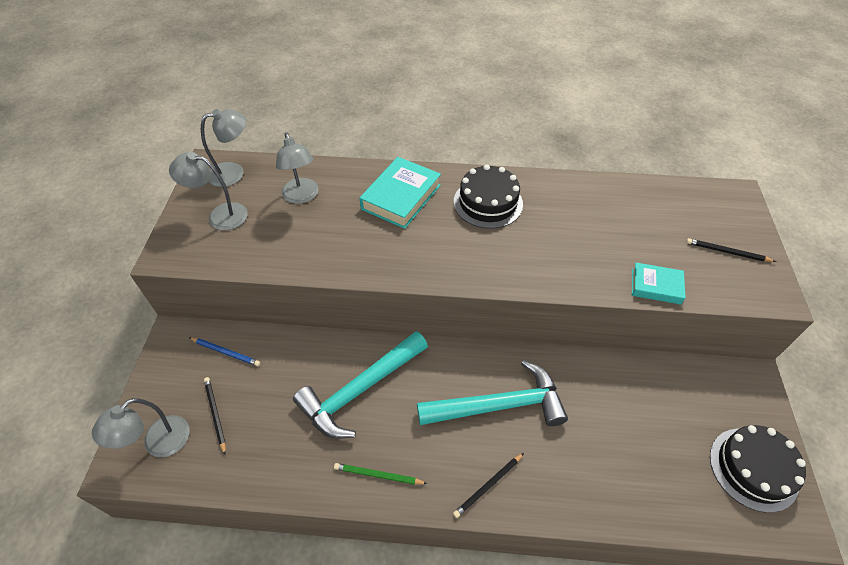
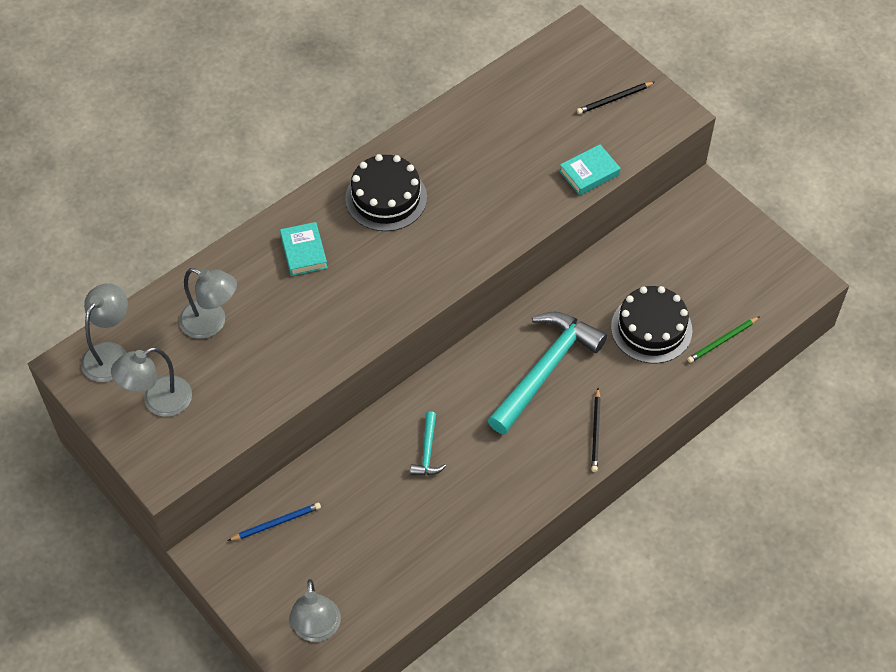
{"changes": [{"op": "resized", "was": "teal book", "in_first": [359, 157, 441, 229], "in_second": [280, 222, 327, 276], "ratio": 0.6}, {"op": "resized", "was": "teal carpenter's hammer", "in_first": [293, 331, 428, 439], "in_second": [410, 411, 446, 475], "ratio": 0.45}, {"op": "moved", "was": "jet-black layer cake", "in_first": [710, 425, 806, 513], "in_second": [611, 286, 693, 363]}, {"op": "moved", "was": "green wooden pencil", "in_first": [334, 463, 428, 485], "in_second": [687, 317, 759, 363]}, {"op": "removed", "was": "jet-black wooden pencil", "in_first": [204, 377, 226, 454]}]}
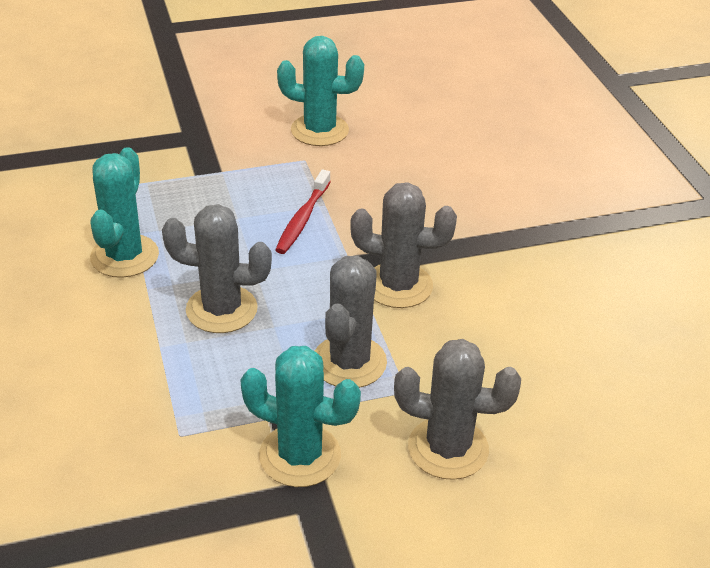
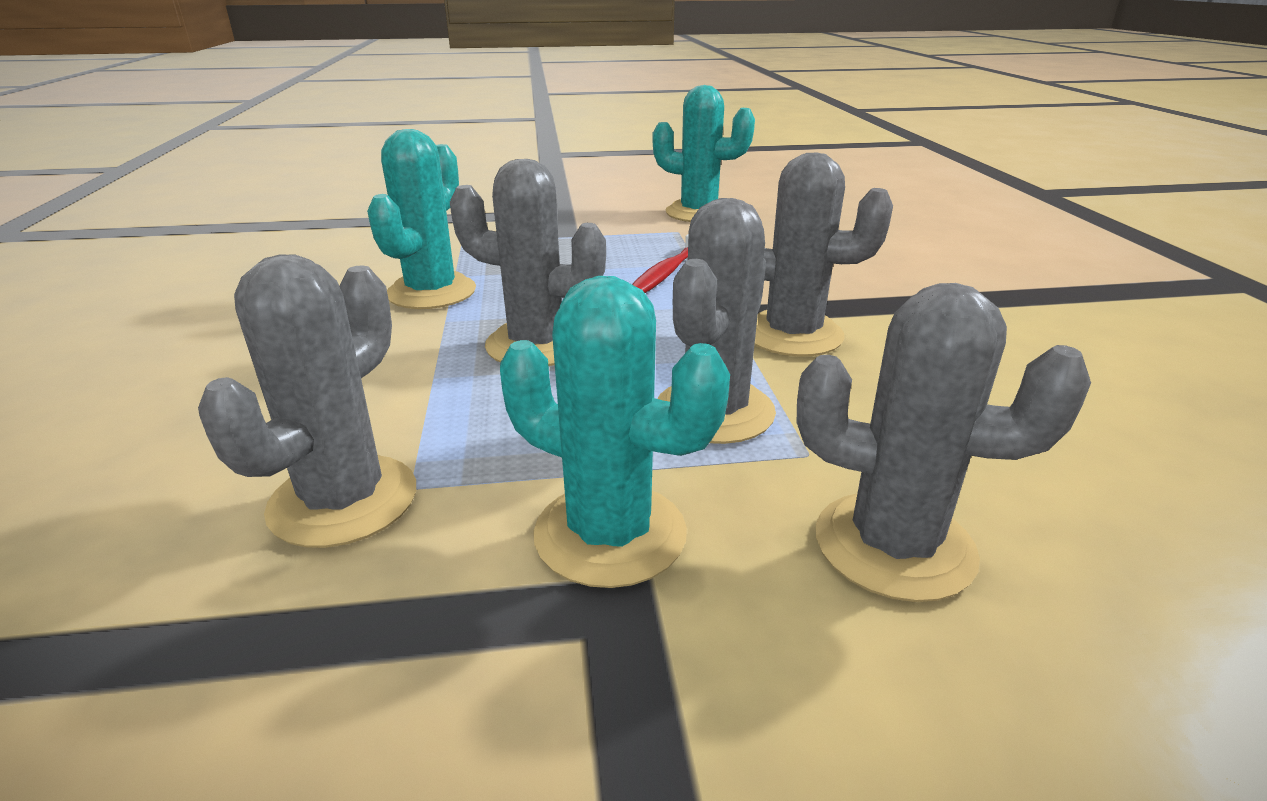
{"changes": [{"op": "added", "now": "gray saguaro cactus", "in_second": [198, 254, 416, 548]}]}
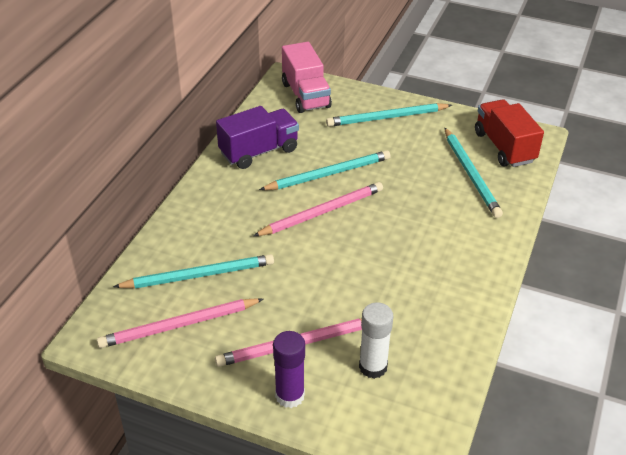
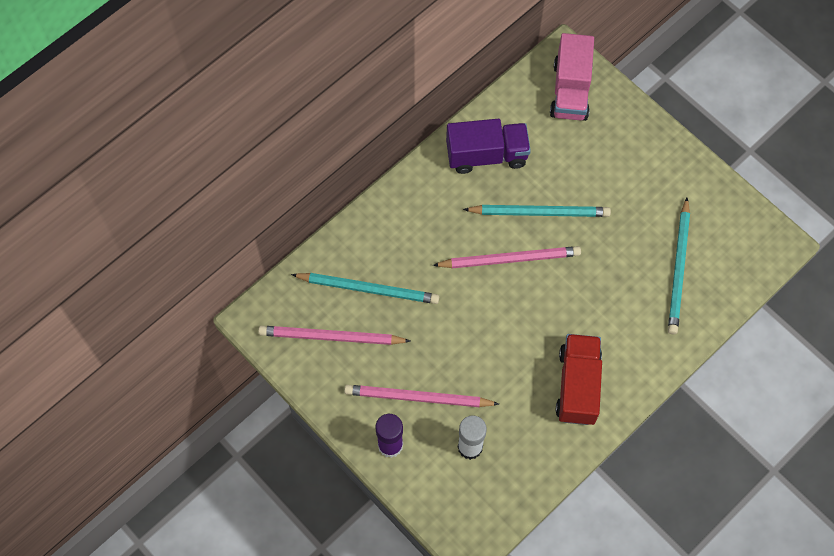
{"changes": [{"op": "moved", "was": "scarlet toy truck", "in_first": [475, 99, 544, 167], "in_second": [556, 334, 602, 425]}, {"op": "removed", "was": "teal wooden pencil", "in_first": [326, 103, 452, 127]}]}
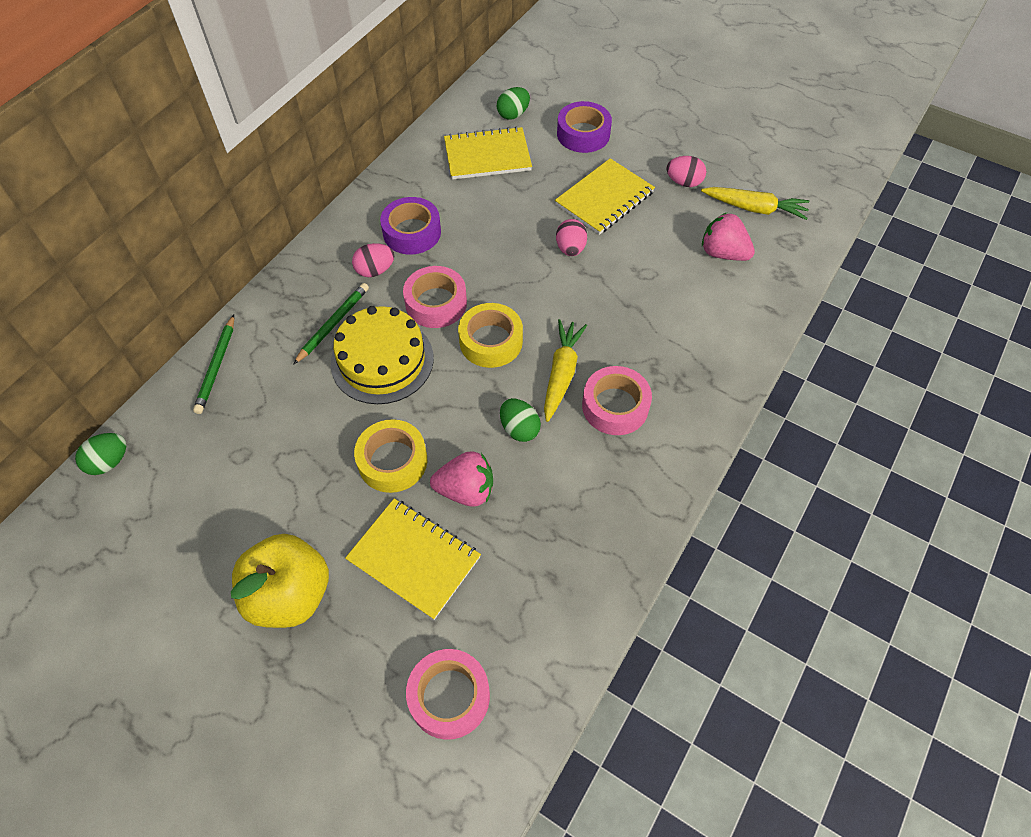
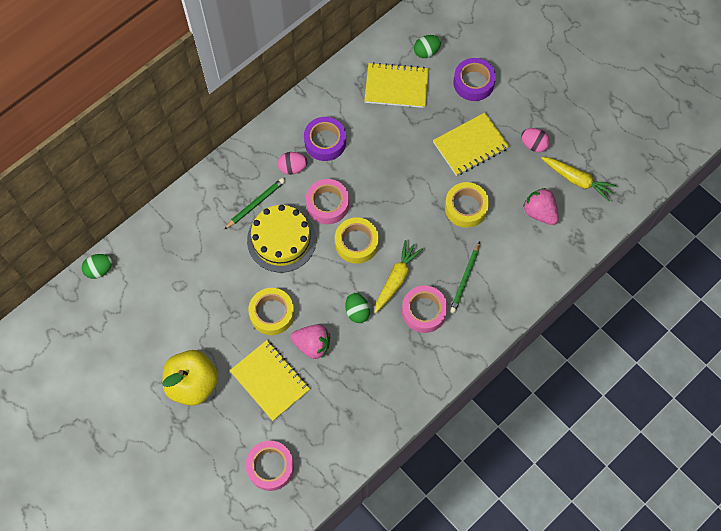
{"changes": [{"op": "added", "now": "golden roll of tape", "in_second": [445, 182, 489, 228]}, {"op": "moved", "was": "green wooden pencil", "in_first": [193, 315, 234, 414], "in_second": [450, 241, 480, 313]}, {"op": "removed", "was": "pink egg shape", "in_first": [556, 219, 587, 256]}]}
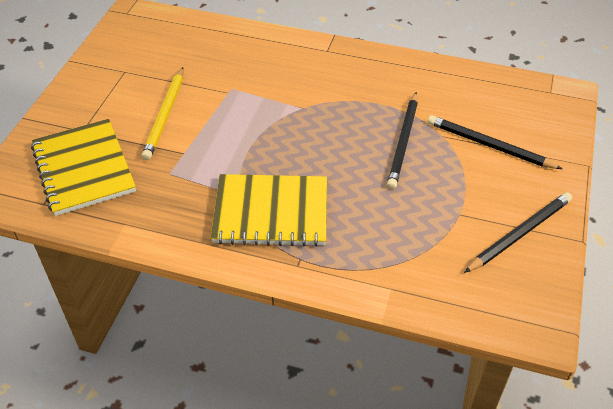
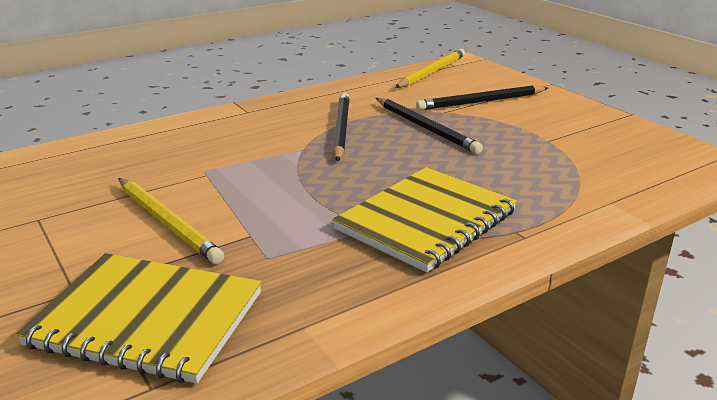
{"changes": [{"op": "moved", "was": "jet-black wooden pencil", "in_first": [464, 192, 572, 273], "in_second": [333, 93, 350, 162]}, {"op": "added", "now": "golden wooden pencil", "in_second": [395, 49, 465, 88]}]}
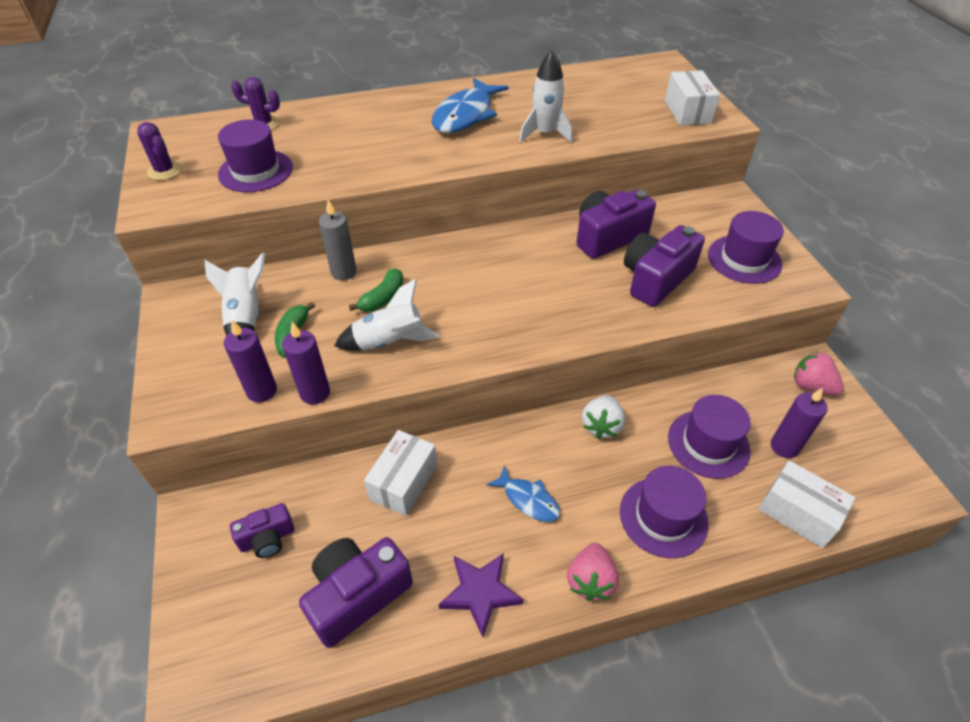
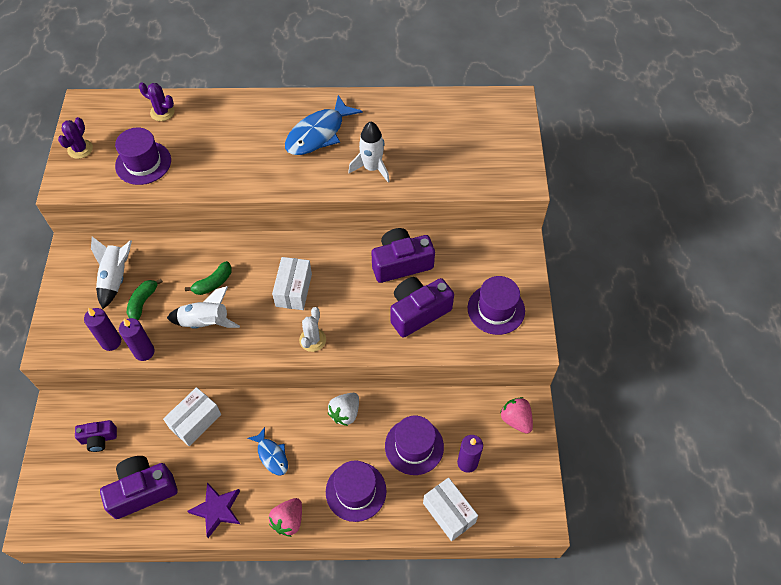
{"changes": [{"op": "turned", "was": "royal purple saguaro cactus", "in_first": [137, 122, 182, 180], "in_second": [58, 117, 93, 159], "clockwise": 45}, {"op": "moved", "was": "pure white parcel", "in_first": [665, 70, 720, 126], "in_second": [272, 257, 312, 310]}, {"op": "added", "now": "pure white saguaro cactus", "in_second": [299, 307, 326, 352]}, {"op": "removed", "was": "gray pillar candle", "in_first": [319, 200, 357, 281]}]}
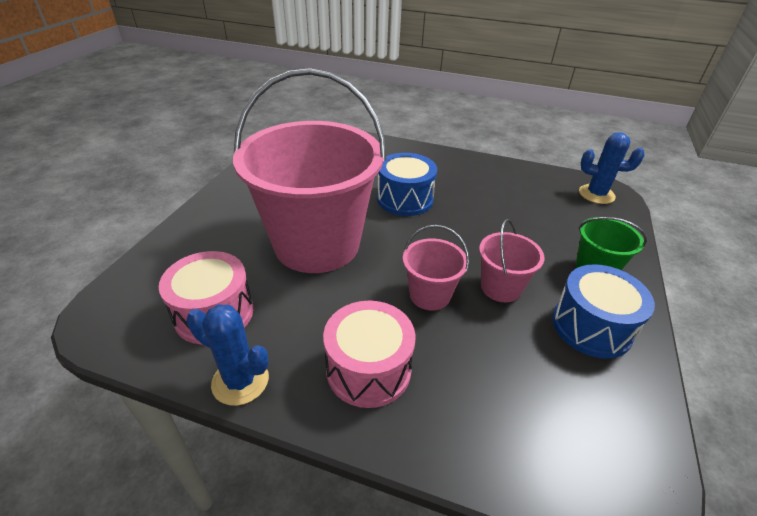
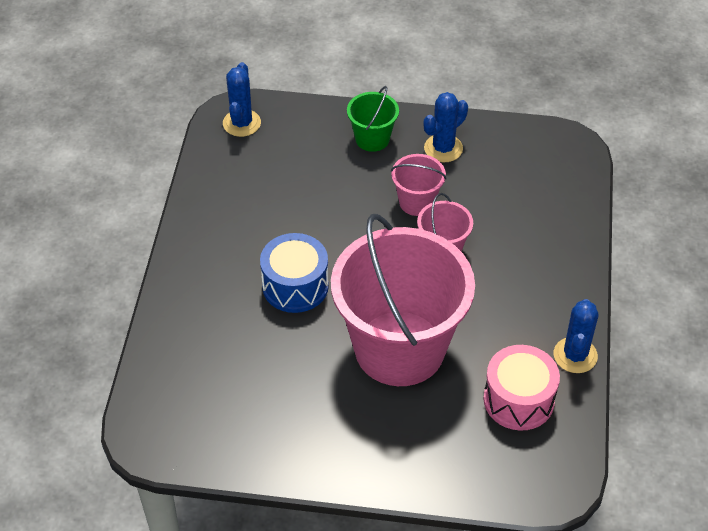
{"changes": [{"op": "replaced", "was": "royal blue toy drum", "now": "royal blue saguaro cactus", "in_first": [552, 264, 655, 359], "in_second": [423, 92, 468, 162]}, {"op": "removed", "was": "pink toy drum", "in_first": [323, 301, 416, 408]}]}
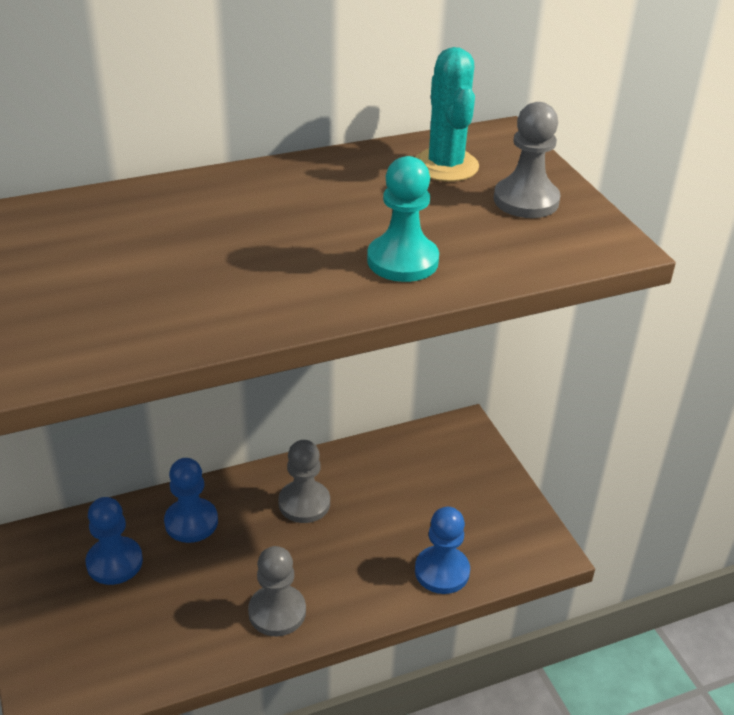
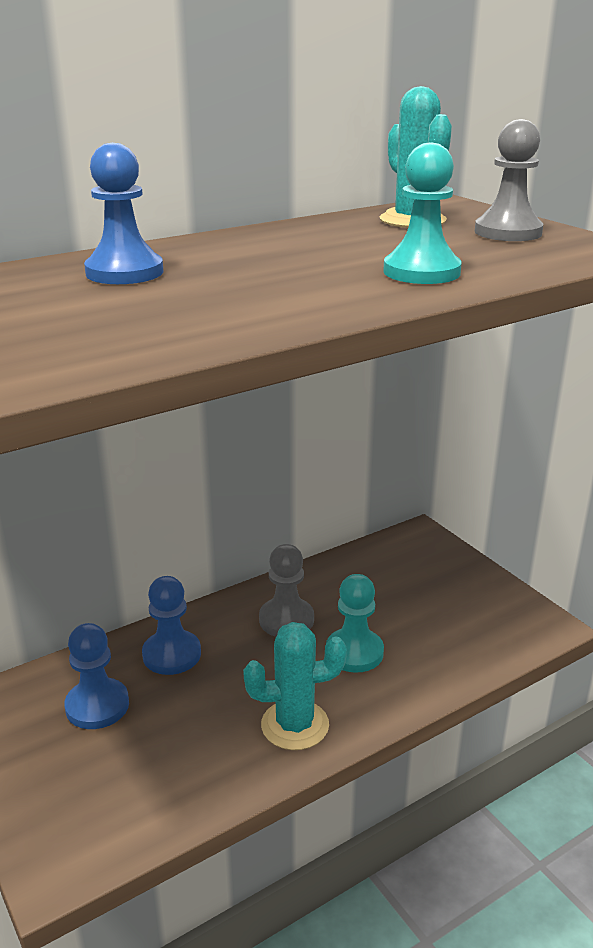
{"changes": [{"op": "moved", "was": "royal blue pawn", "in_first": [415, 507, 470, 594], "in_second": [84, 143, 163, 284]}, {"op": "replaced", "was": "gray pawn", "now": "teal saguaro cactus", "in_first": [248, 546, 306, 636], "in_second": [243, 622, 347, 750]}, {"op": "added", "now": "teal pawn", "in_second": [326, 574, 384, 673]}]}
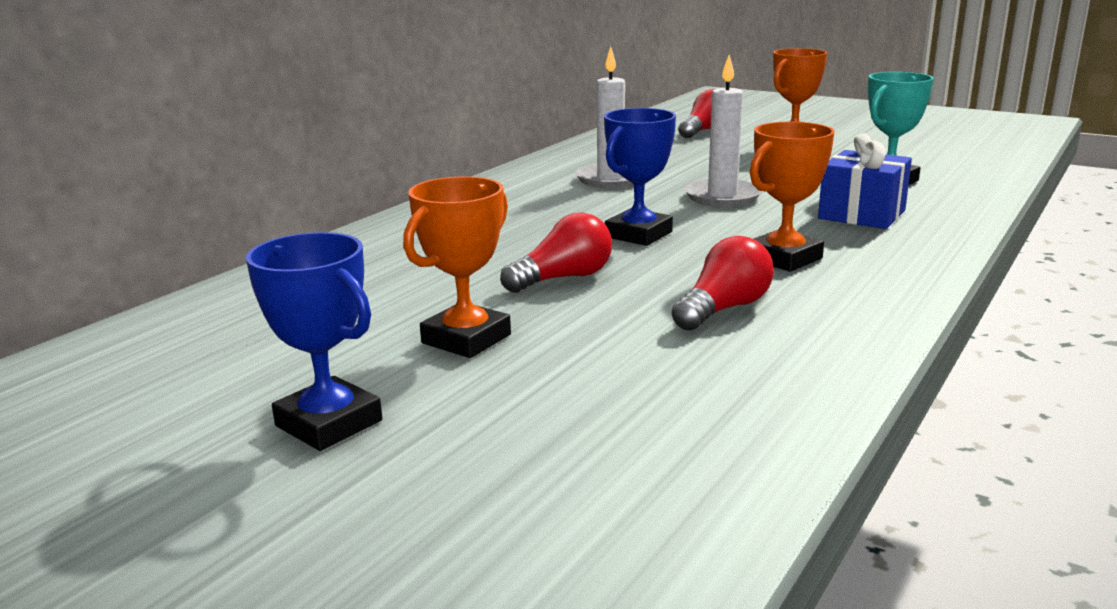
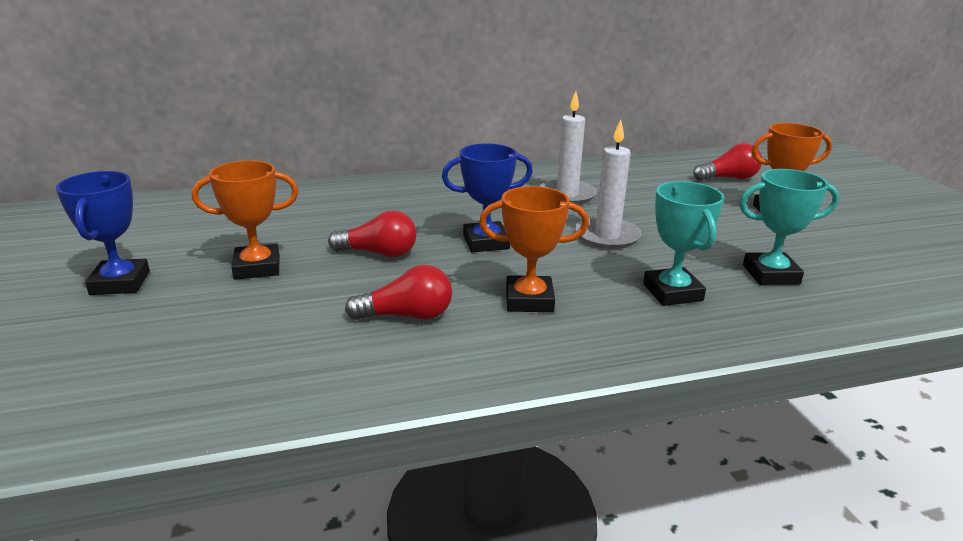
{"changes": [{"op": "replaced", "was": "royal blue present", "now": "teal trophy", "in_first": [818, 133, 912, 229], "in_second": [643, 181, 724, 306]}]}
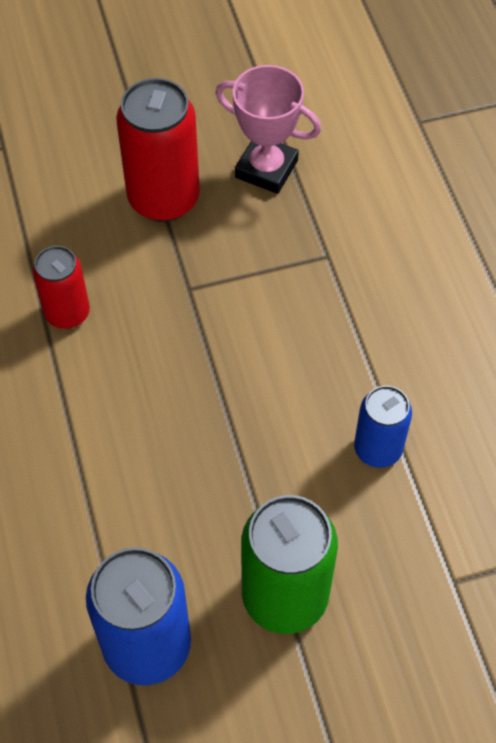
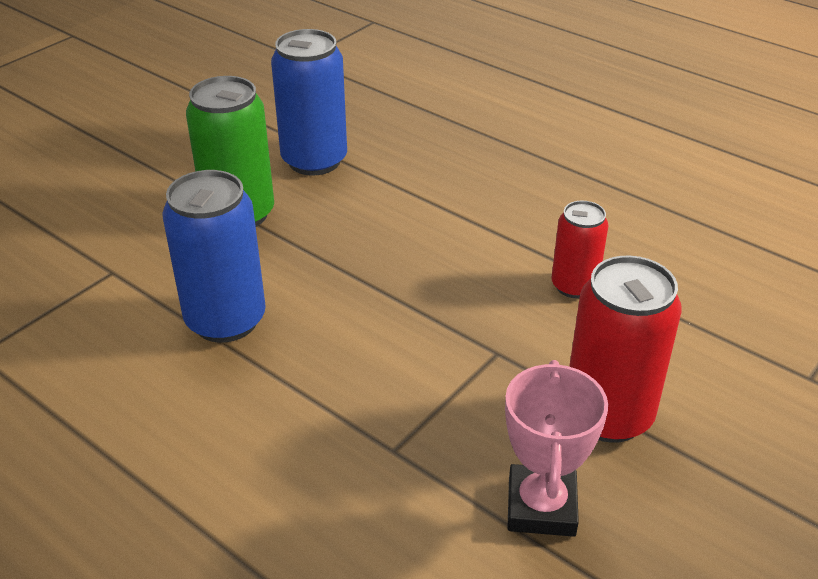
{"changes": [{"op": "resized", "was": "royal blue can", "in_first": [354, 385, 412, 468], "in_second": [162, 170, 266, 343], "ratio": 1.66}, {"op": "turned", "was": "pink trophy", "in_first": [215, 65, 321, 194], "in_second": [505, 360, 608, 537], "clockwise": -75}]}
